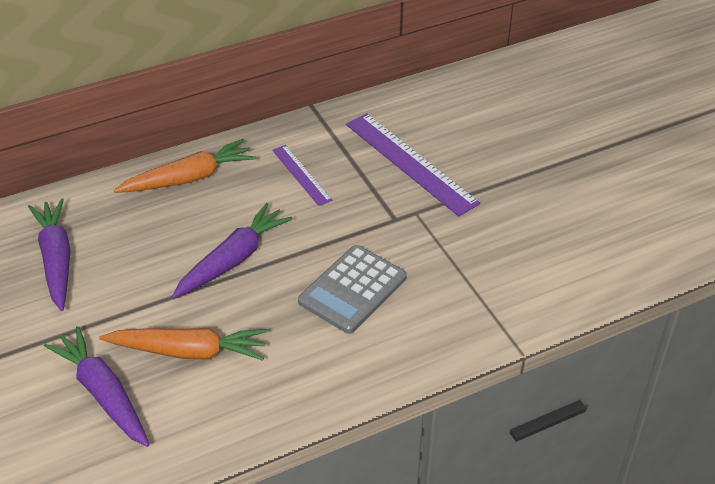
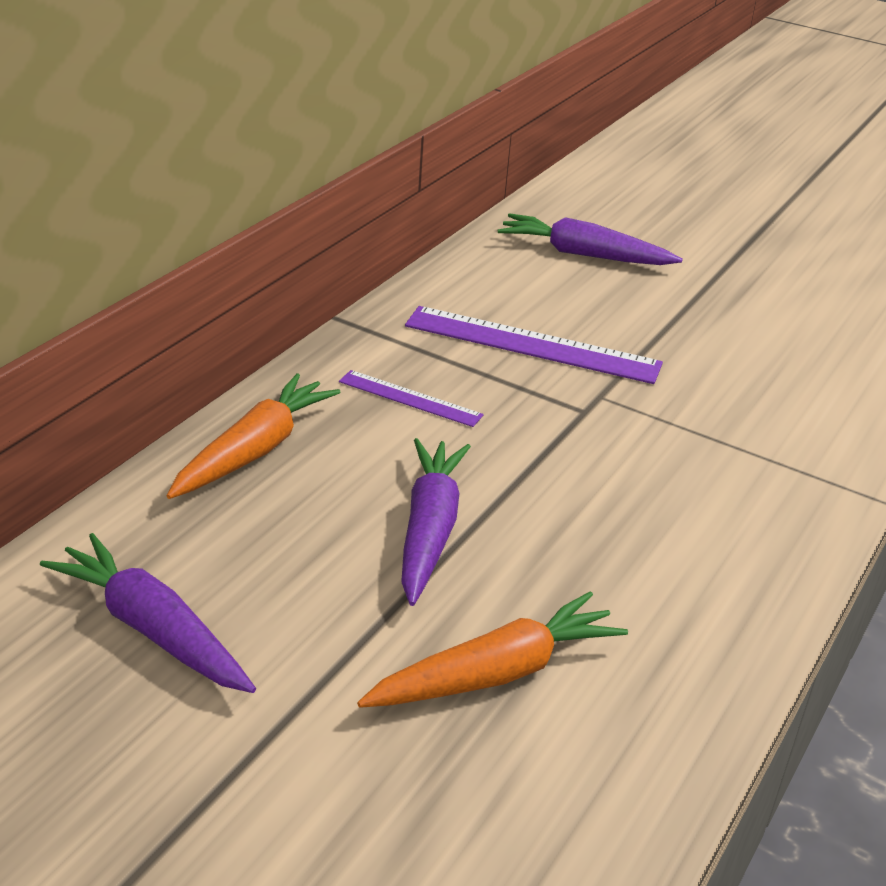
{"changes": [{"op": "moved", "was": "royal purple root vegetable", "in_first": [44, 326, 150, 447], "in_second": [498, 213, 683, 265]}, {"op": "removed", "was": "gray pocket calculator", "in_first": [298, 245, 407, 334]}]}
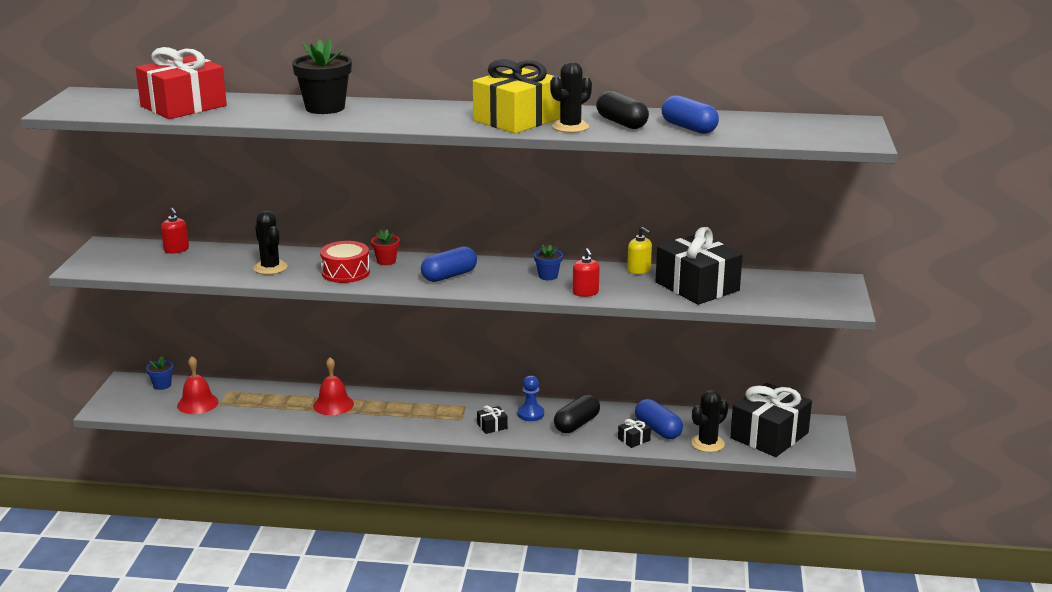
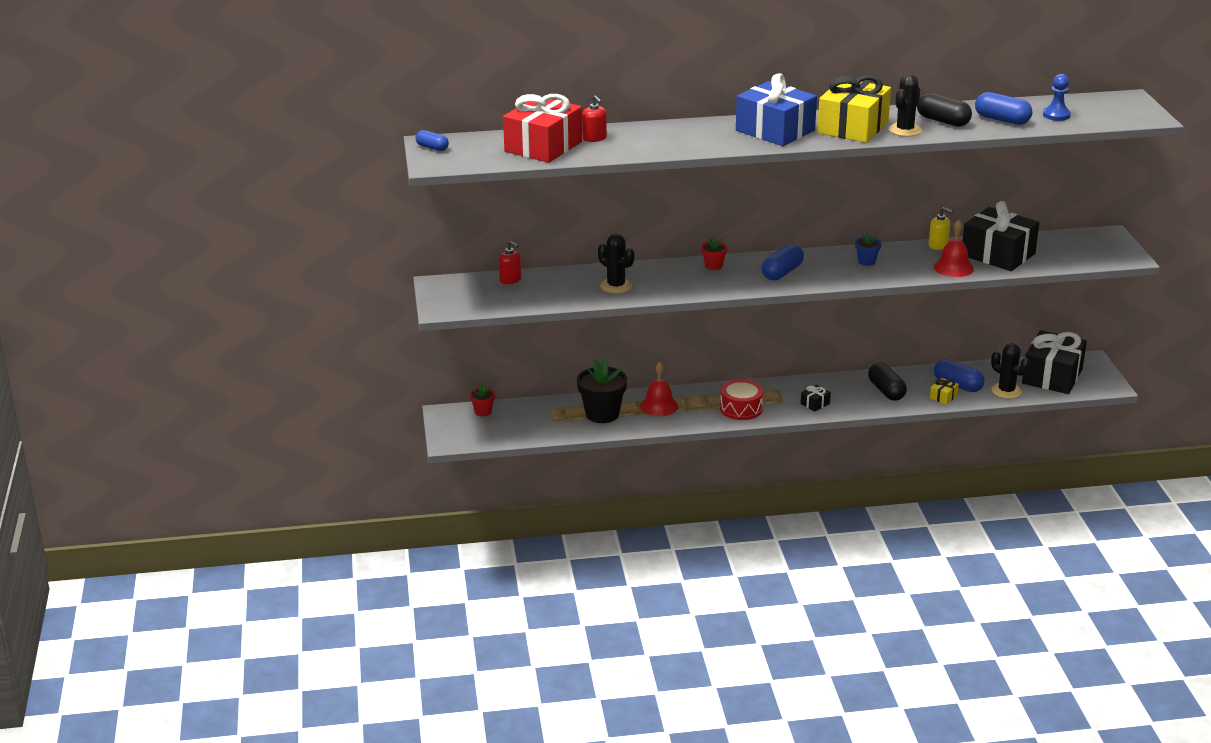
{"changes": [{"op": "added", "now": "royal blue capsule", "in_second": [415, 130, 449, 151]}, {"op": "recoloured", "was": "royal blue flower pot", "now": "scarlet flower pot", "in_first": [146, 356, 173, 390], "in_second": [470, 384, 495, 416]}, {"op": "moved", "was": "jet-black flower pot", "in_first": [292, 39, 352, 114], "in_second": [577, 359, 627, 423]}, {"op": "moved", "was": "scarlet soap pump", "in_first": [573, 248, 600, 297], "in_second": [582, 96, 607, 142]}, {"op": "moved", "was": "scarlet toy drum", "in_first": [320, 241, 370, 283], "in_second": [720, 379, 764, 420]}, {"op": "added", "now": "royal blue present", "in_second": [736, 73, 817, 146]}, {"op": "turned", "was": "jet-black capsule", "in_first": [554, 394, 600, 433], "in_second": [868, 363, 907, 401], "clockwise": -45}, {"op": "recoloured", "was": "jet-black present", "now": "golden present", "in_first": [618, 418, 651, 448], "in_second": [930, 378, 959, 405]}, {"op": "moved", "was": "scarlet school bell", "in_first": [177, 356, 219, 414], "in_second": [934, 220, 974, 277]}, {"op": "turned", "was": "jet-black saguaro cactus", "in_first": [691, 390, 728, 452], "in_second": [991, 343, 1030, 399], "clockwise": -75}, {"op": "moved", "was": "royal blue pawn", "in_first": [518, 375, 544, 421], "in_second": [1043, 74, 1071, 121]}]}
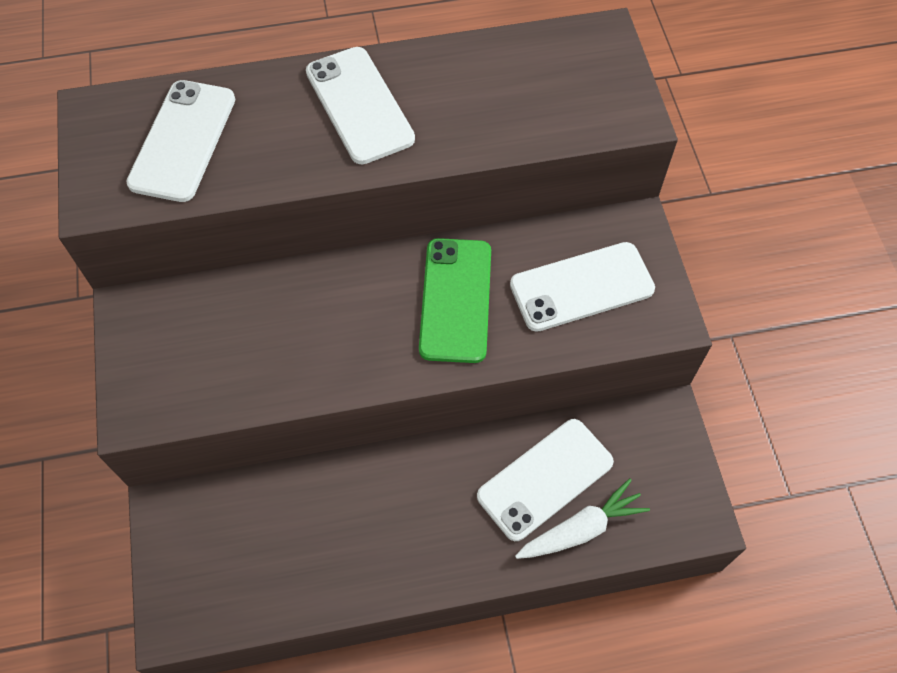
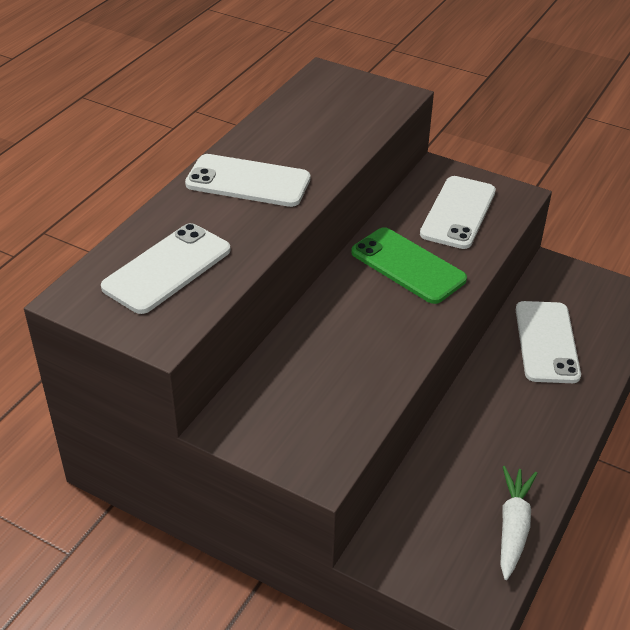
{"changes": [{"op": "turned", "was": "pure white smartphone", "in_first": [126, 80, 235, 202], "in_second": [101, 223, 231, 314], "clockwise": 75}, {"op": "moved", "was": "pure white root vegetable", "in_first": [515, 479, 650, 559], "in_second": [500, 466, 538, 580]}]}
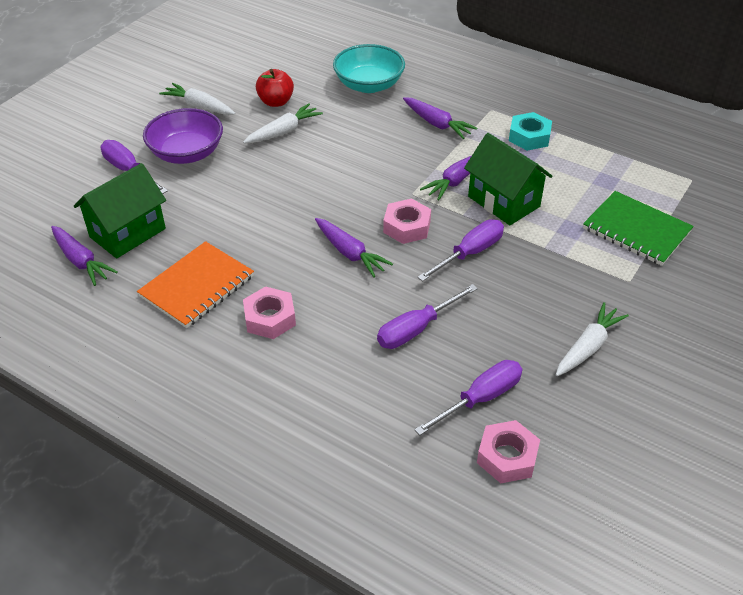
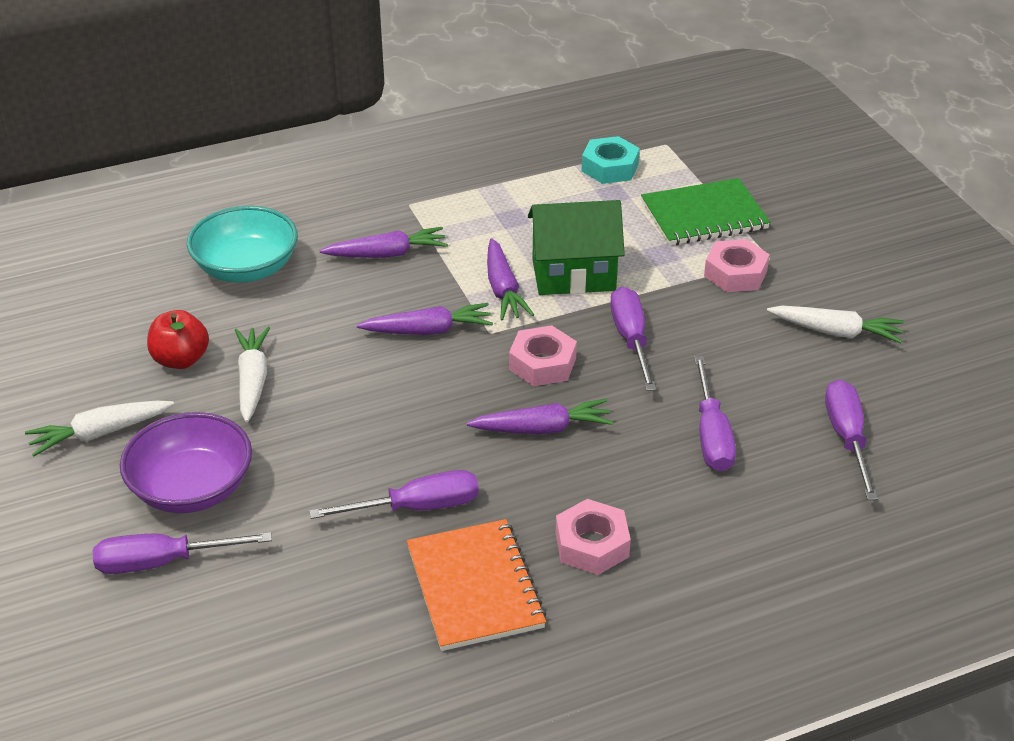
{"changes": [{"op": "added", "now": "royal purple hand screwdriver", "in_second": [309, 470, 479, 519]}, {"op": "moved", "was": "royal purple root vegetable", "in_first": [51, 226, 118, 286], "in_second": [357, 303, 493, 335]}, {"op": "moved", "was": "teal nut", "in_first": [509, 112, 552, 151], "in_second": [581, 136, 640, 184]}, {"op": "moved", "was": "pink nut", "in_first": [477, 420, 540, 483], "in_second": [704, 239, 770, 292]}, {"op": "turned", "was": "pure white root vegetable", "in_first": [556, 302, 629, 376], "in_second": [767, 306, 904, 343], "clockwise": 120}, {"op": "removed", "was": "green cottage", "in_first": [74, 163, 166, 259]}]}
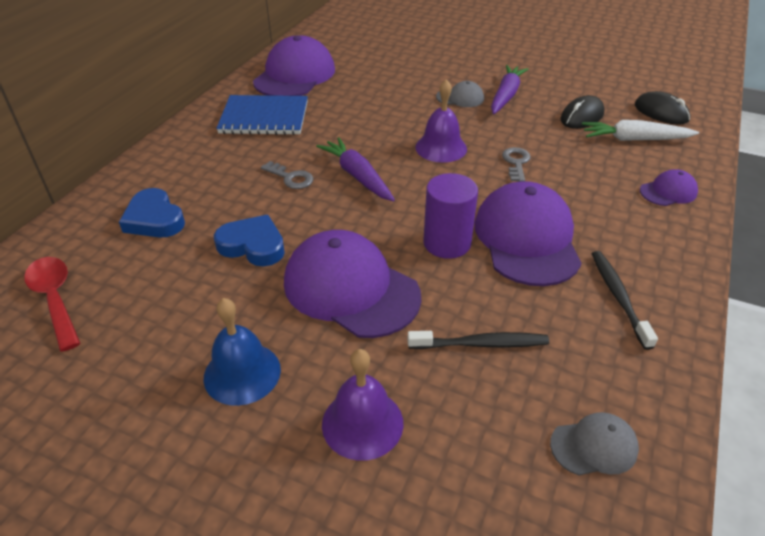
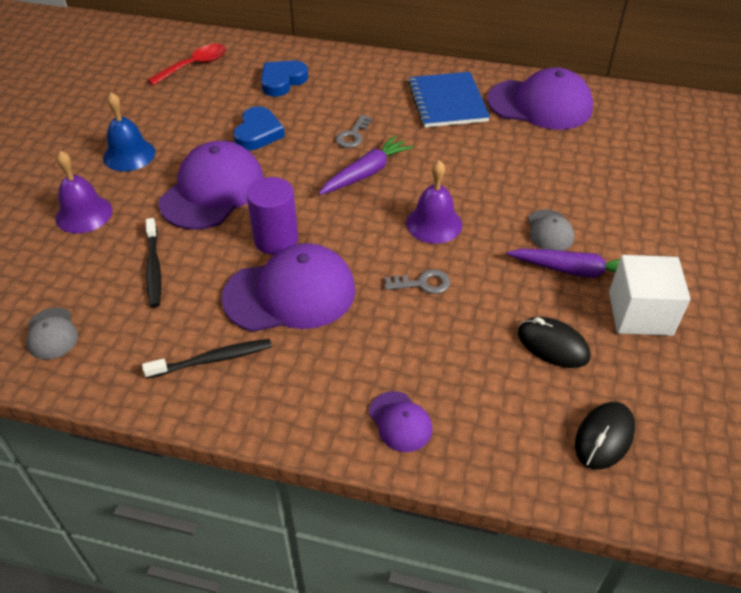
{"changes": [{"op": "added", "now": "pure white block", "in_second": [609, 255, 691, 336]}, {"op": "removed", "was": "pure white root vegetable", "in_first": [582, 120, 699, 141]}]}
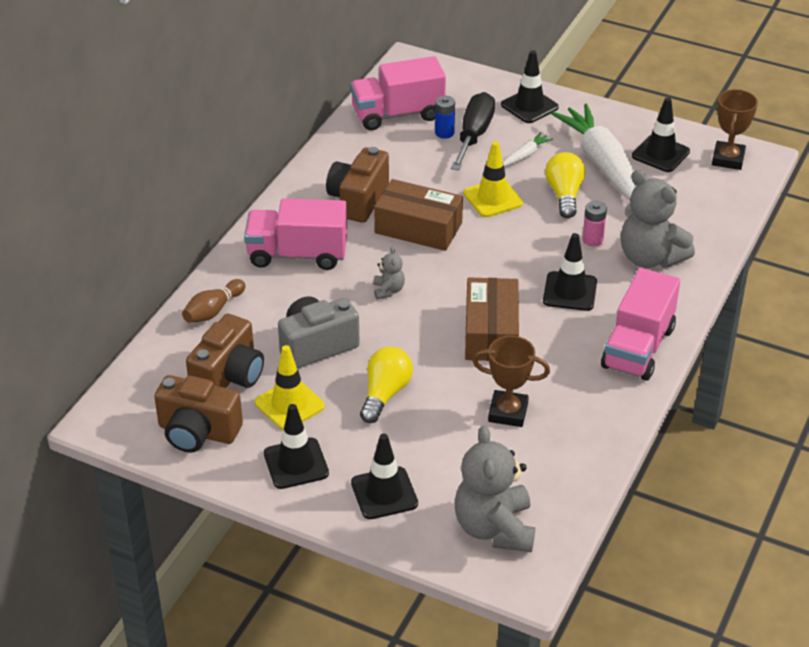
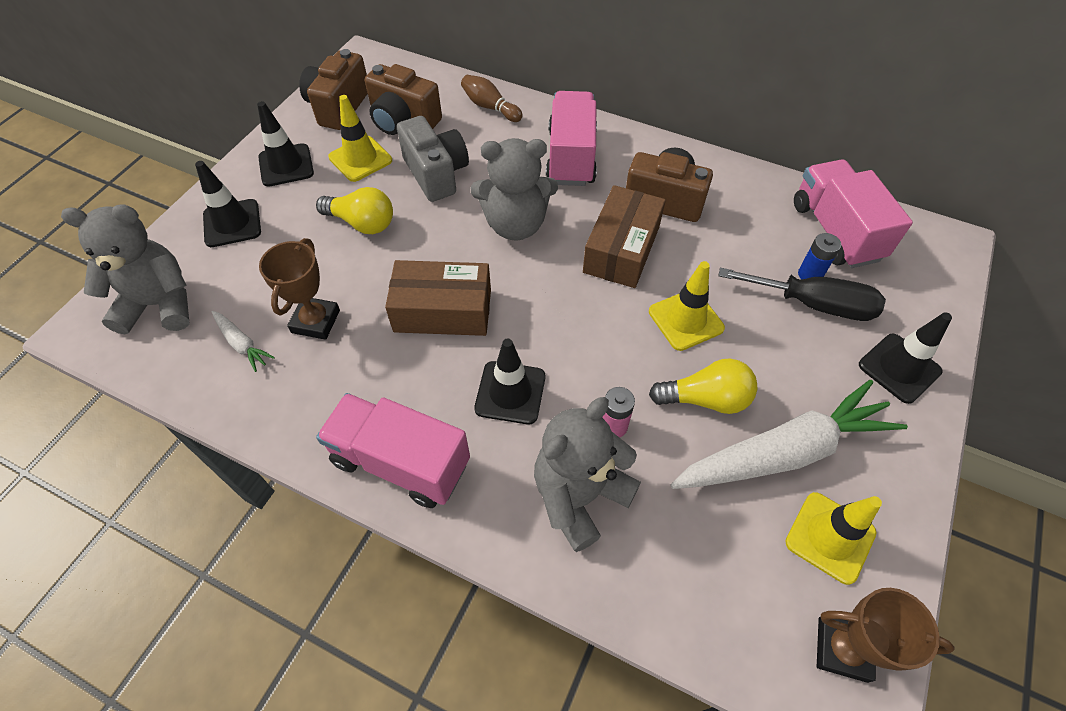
{"changes": [{"op": "moved", "was": "pure white root vegetable", "in_first": [503, 132, 553, 167], "in_second": [212, 311, 275, 372]}, {"op": "resized", "was": "gray teddy", "in_first": [373, 247, 405, 299], "in_second": [471, 138, 558, 240], "ratio": 2.19}, {"op": "recoloured", "was": "jet-black safety cone", "now": "golden safety cone", "in_first": [632, 97, 690, 172], "in_second": [785, 492, 882, 585]}]}
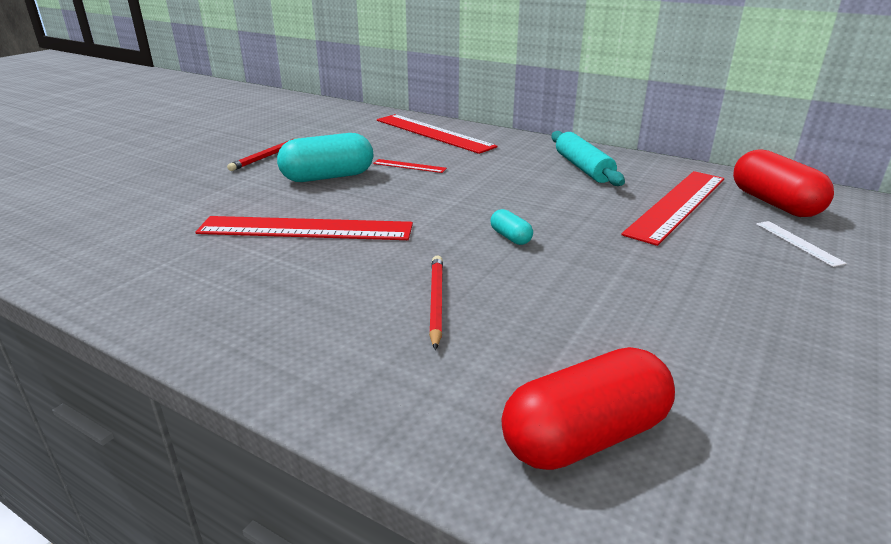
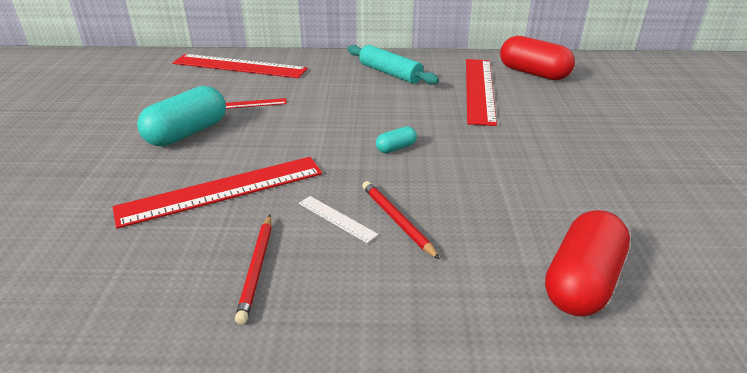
{"changes": [{"op": "moved", "was": "scarlet wooden pencil", "in_first": [227, 138, 297, 171], "in_second": [235, 215, 272, 325]}, {"op": "moved", "was": "pure white measuring stick", "in_first": [756, 221, 847, 267], "in_second": [299, 196, 379, 243]}, {"op": "turned", "was": "teal capsule", "in_first": [490, 209, 533, 245], "in_second": [376, 126, 417, 153], "clockwise": -60}]}
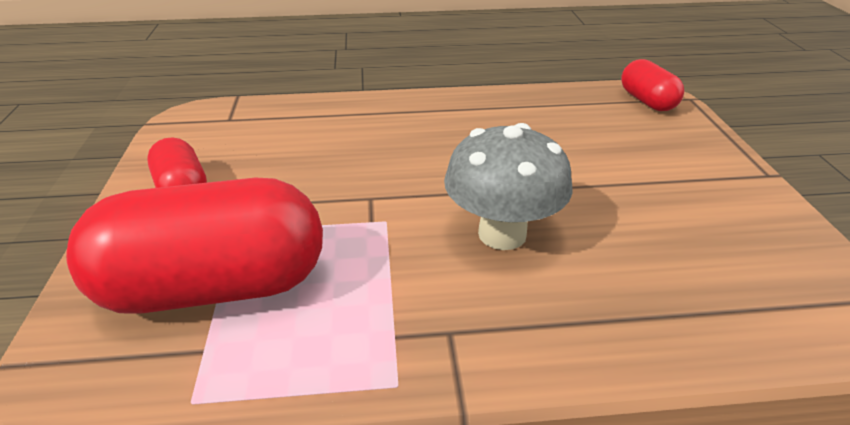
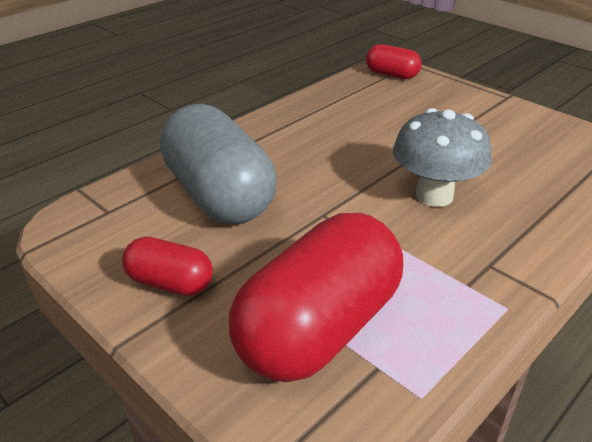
{"changes": [{"op": "added", "now": "gray capsule", "in_second": [160, 104, 277, 224]}]}
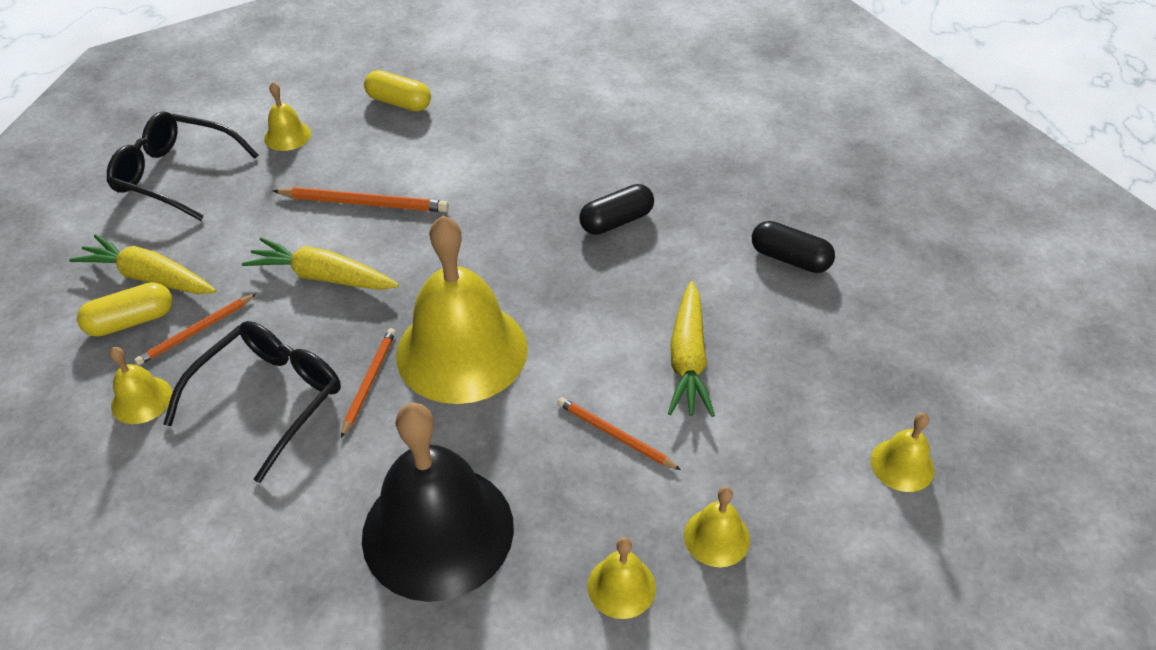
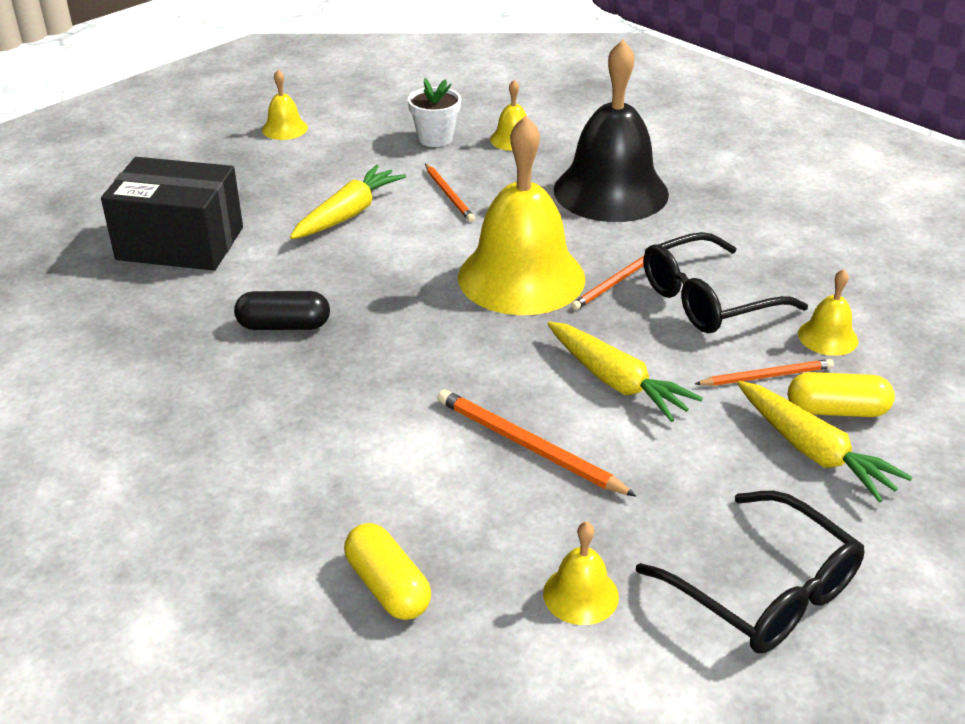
{"changes": [{"op": "replaced", "was": "jet-black capsule", "now": "jet-black parcel", "in_first": [752, 221, 835, 273], "in_second": [101, 157, 243, 271]}, {"op": "replaced", "was": "golden school bell", "now": "pure white flower pot", "in_first": [684, 486, 750, 567], "in_second": [408, 78, 461, 147]}]}
